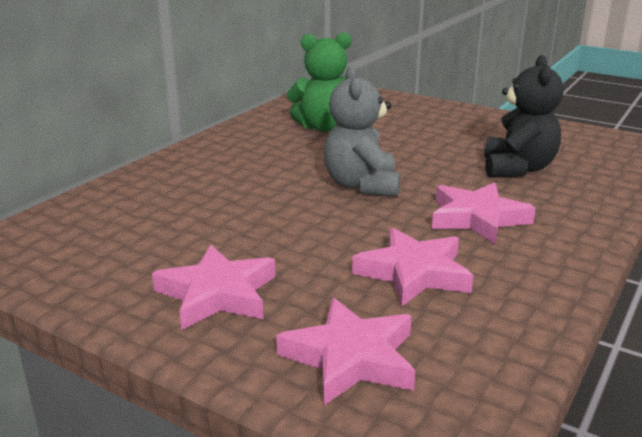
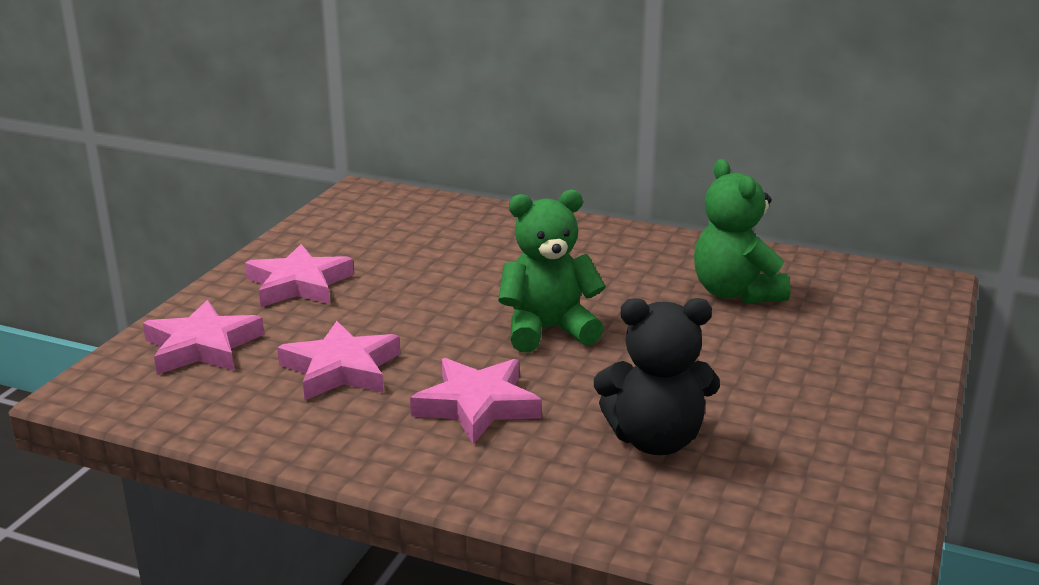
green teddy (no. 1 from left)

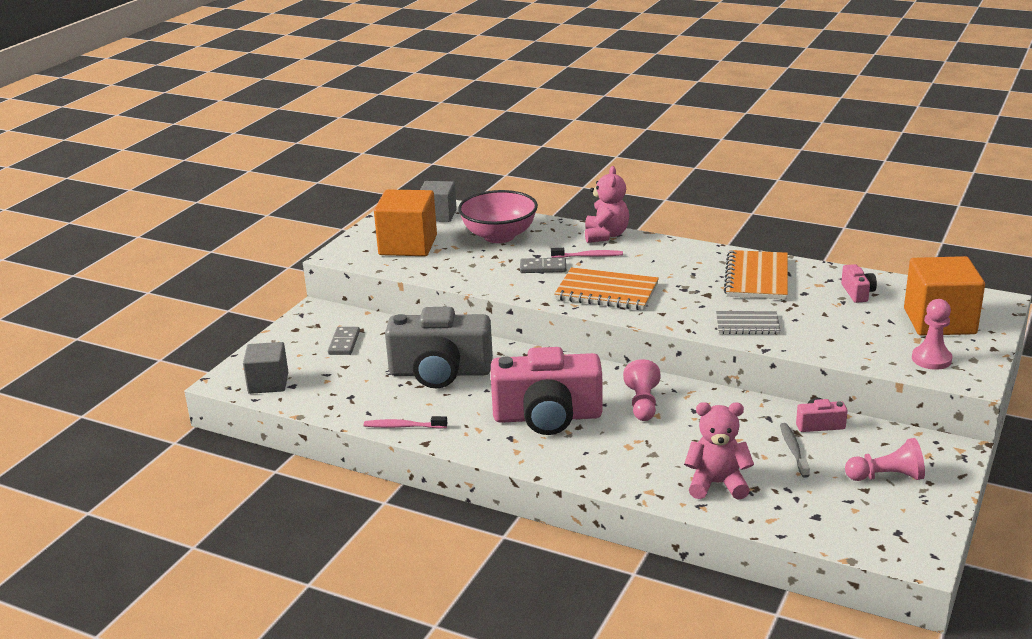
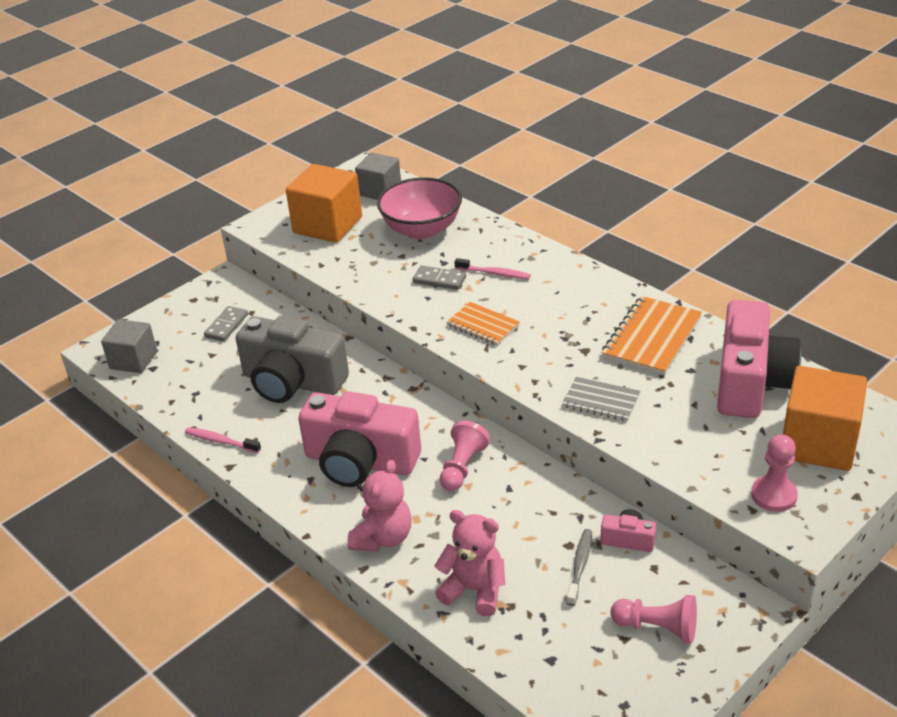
rose-pink teddy (no. 1 from left); orange-coloured notebook (no. 1 from left); rose-pink photo camera (no. 3 from left)

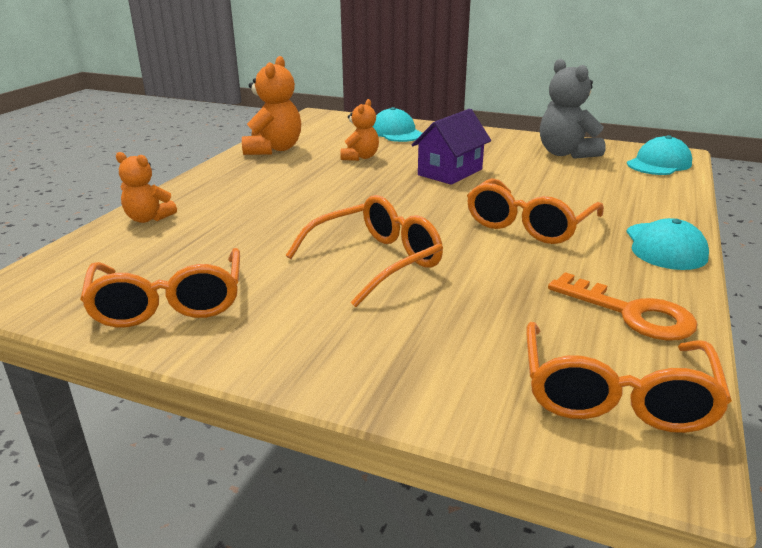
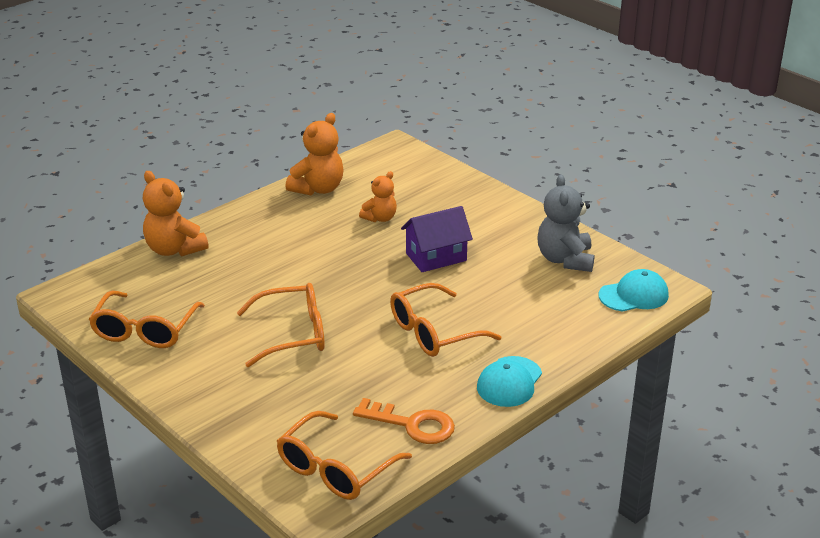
teal baseball cap (no. 1 from left in the first image); orange-coloured latchkey; orange-coloured teddy (no. 1 from left)

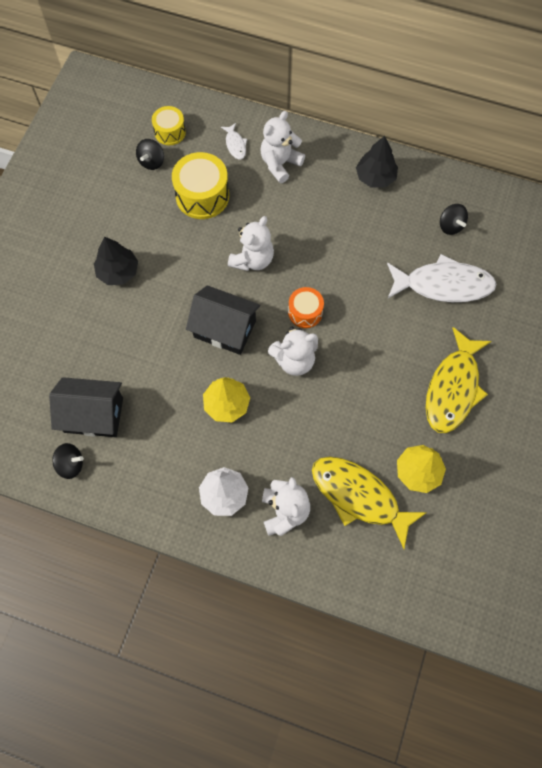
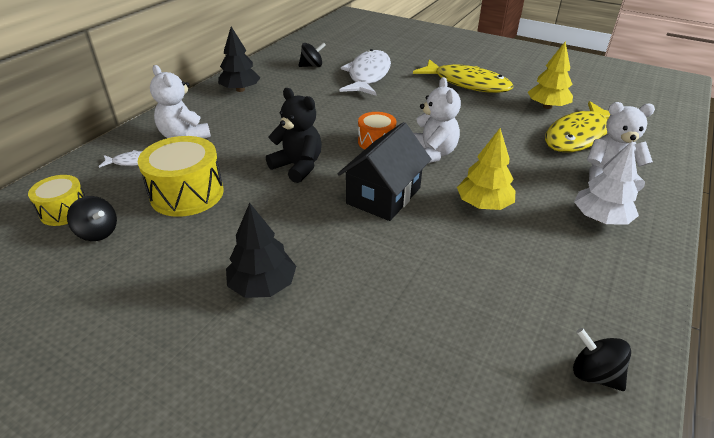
black house (no. 1 from left in the first image); black teddy; black spinning top (no. 3 from left)

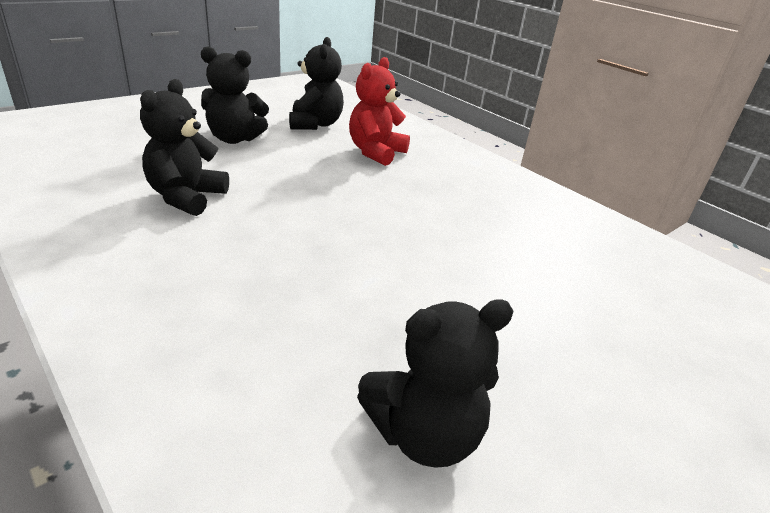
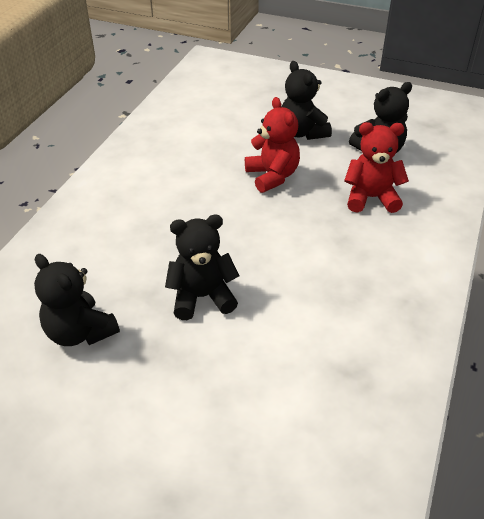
red teddy (no. 1 from left); black teddy (no. 2 from left)

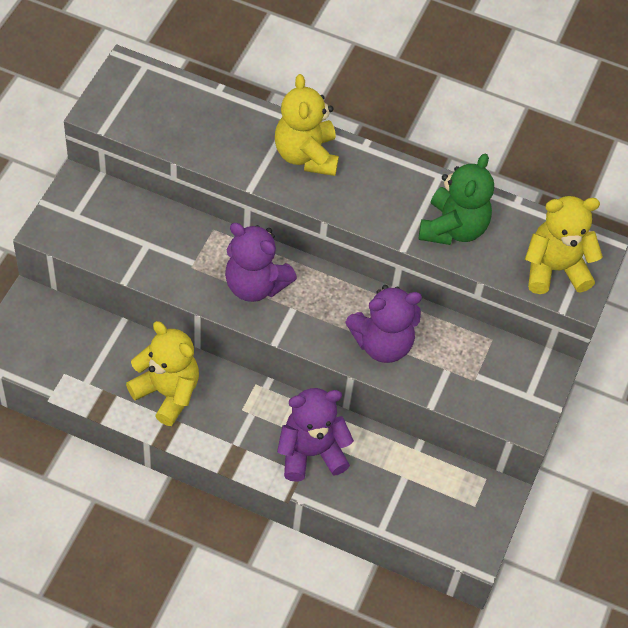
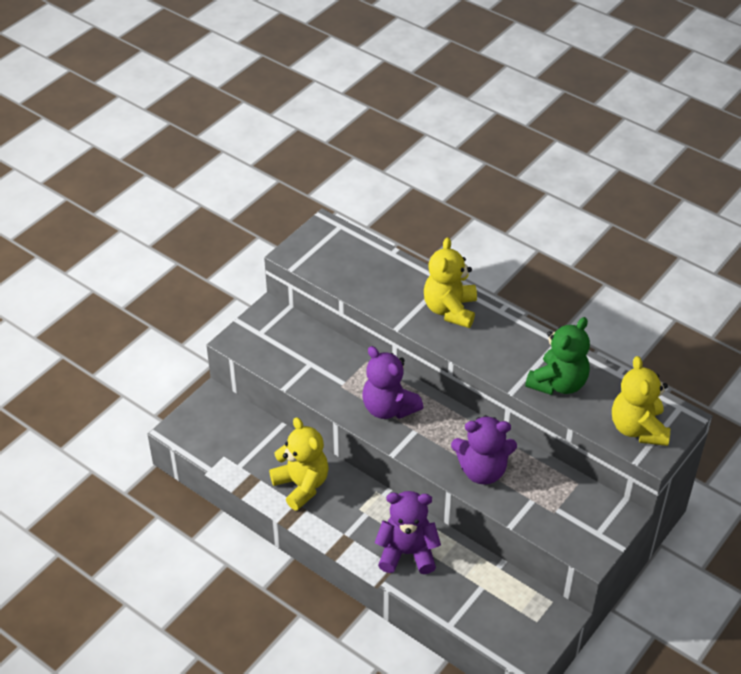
yellow teddy (no. 3 from left)

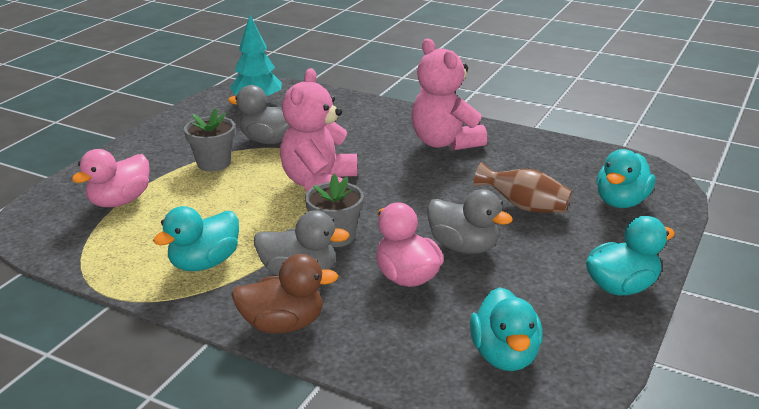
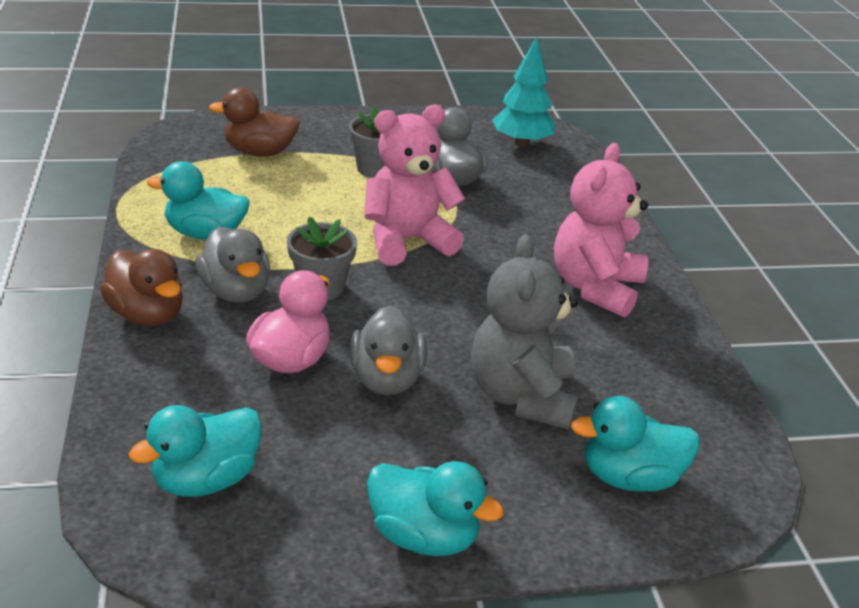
grey teddy; brown duck (no. 2 from left)

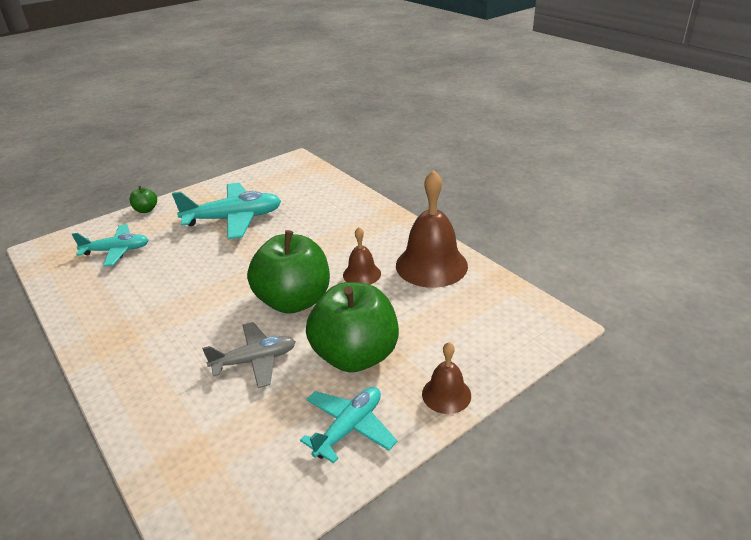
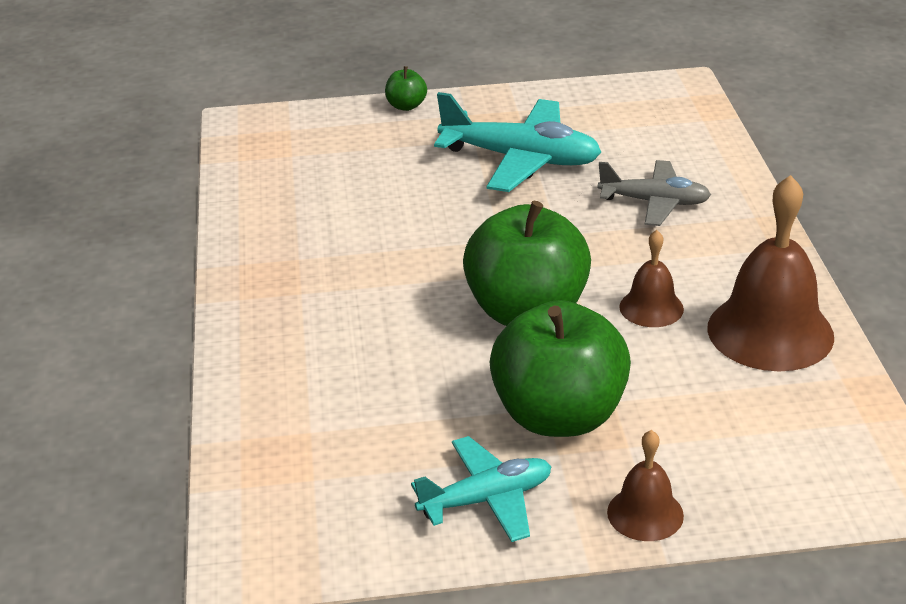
teal toy plane (no. 1 from left in the first image); grey toy plane

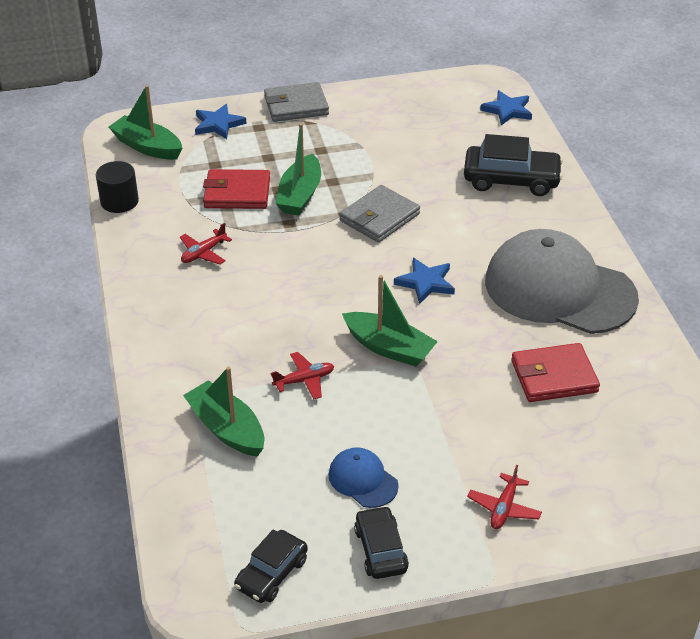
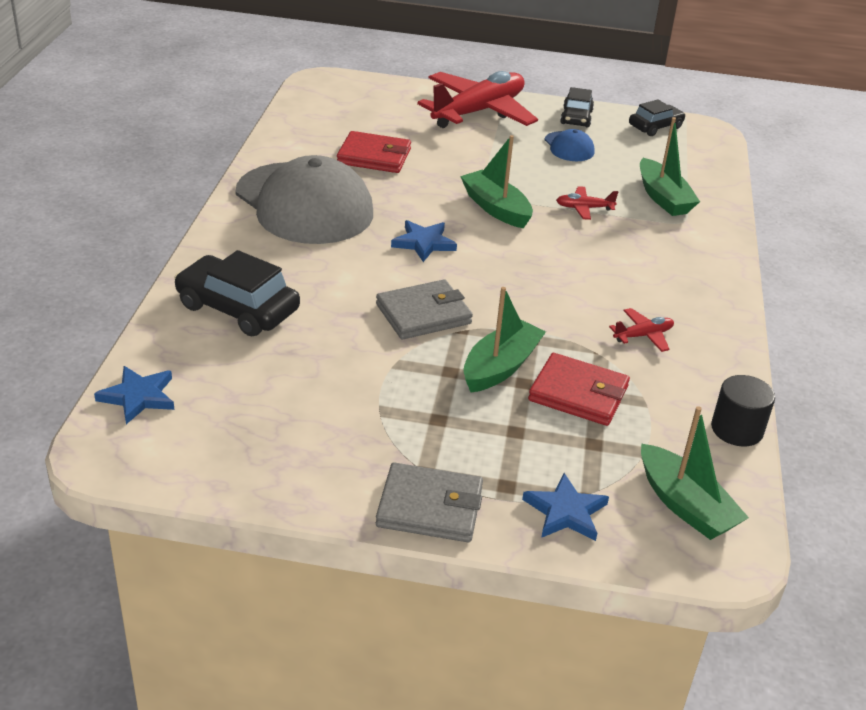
red toy plane (no. 1 from left)

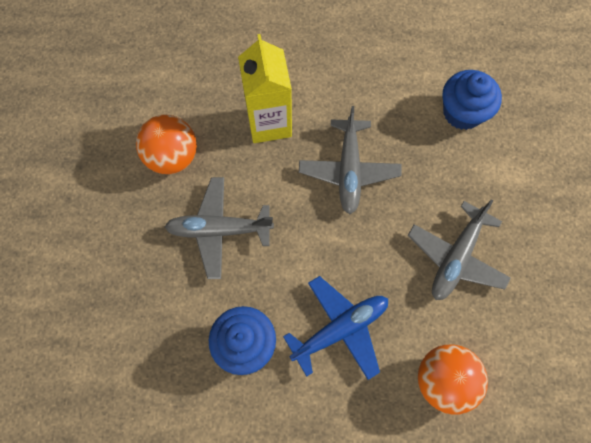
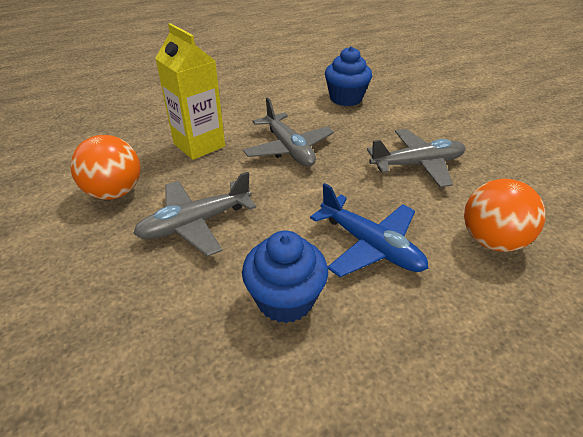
blue toy plane; grey toy plane (no. 3 from left)

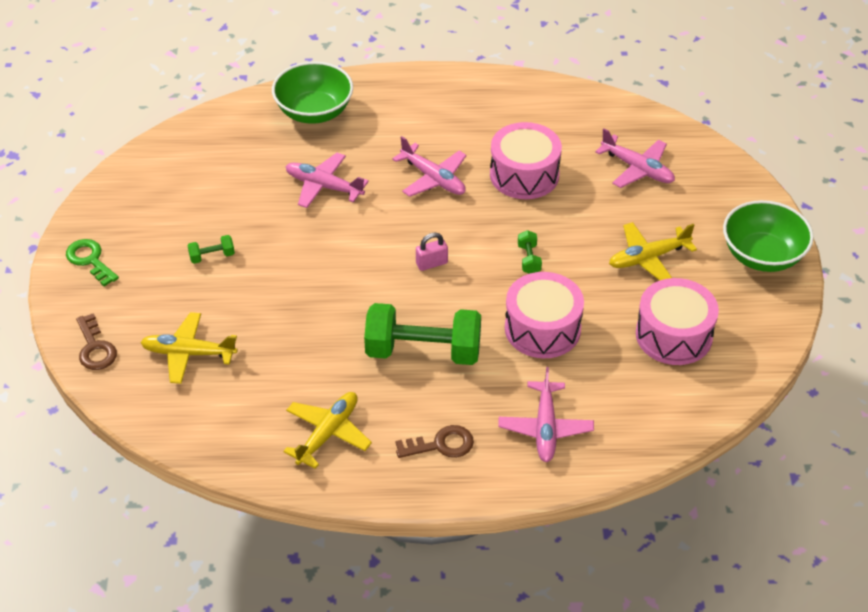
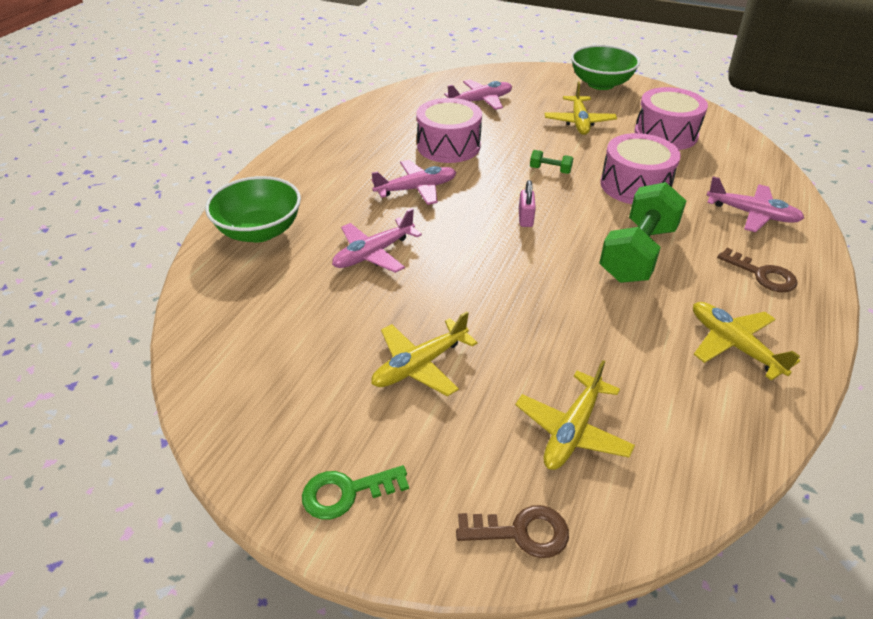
yellow toy plane (no. 1 from left); brown latchkey (no. 2 from left)

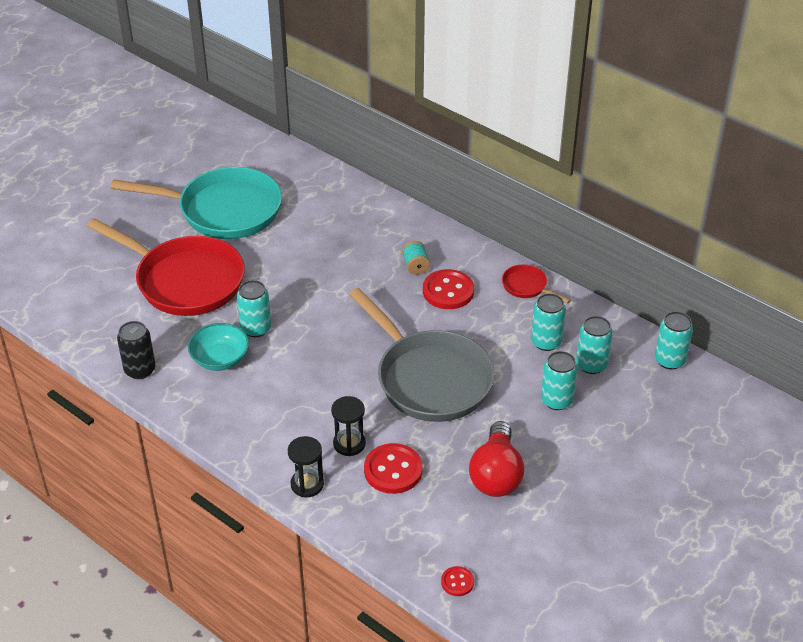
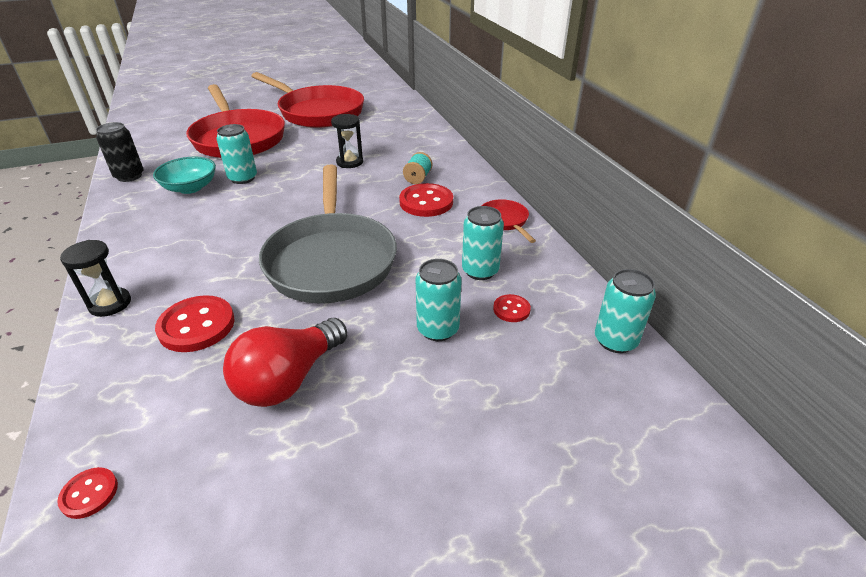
black hourglass (no. 2 from left); red sewing button (no. 4 from left); red frying pan (no. 2 from left)

